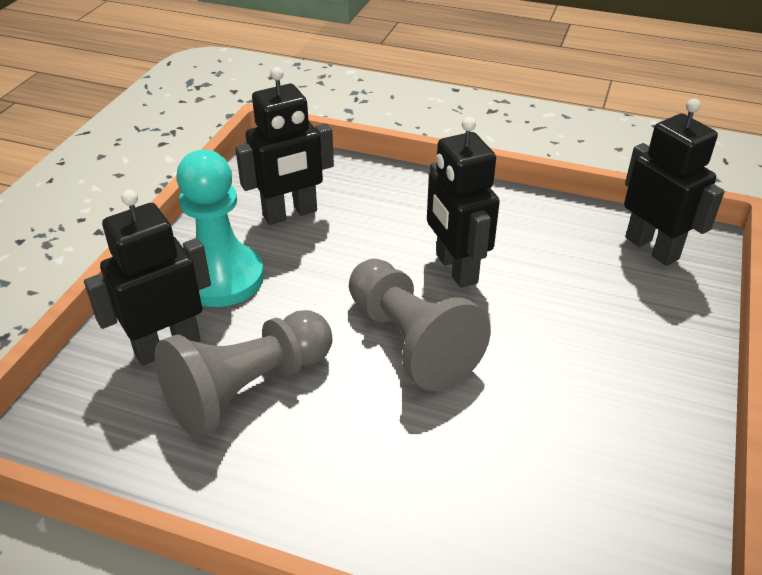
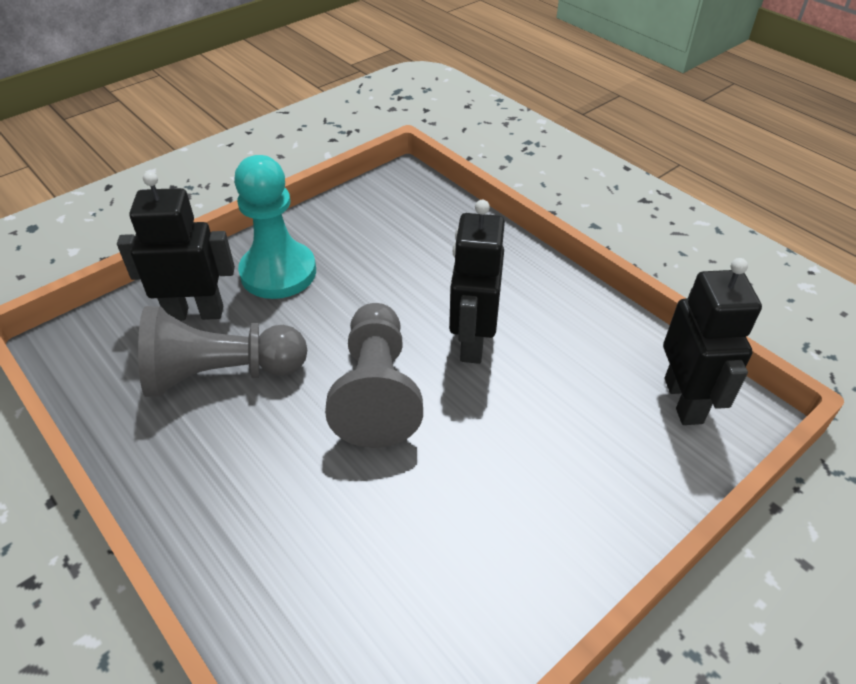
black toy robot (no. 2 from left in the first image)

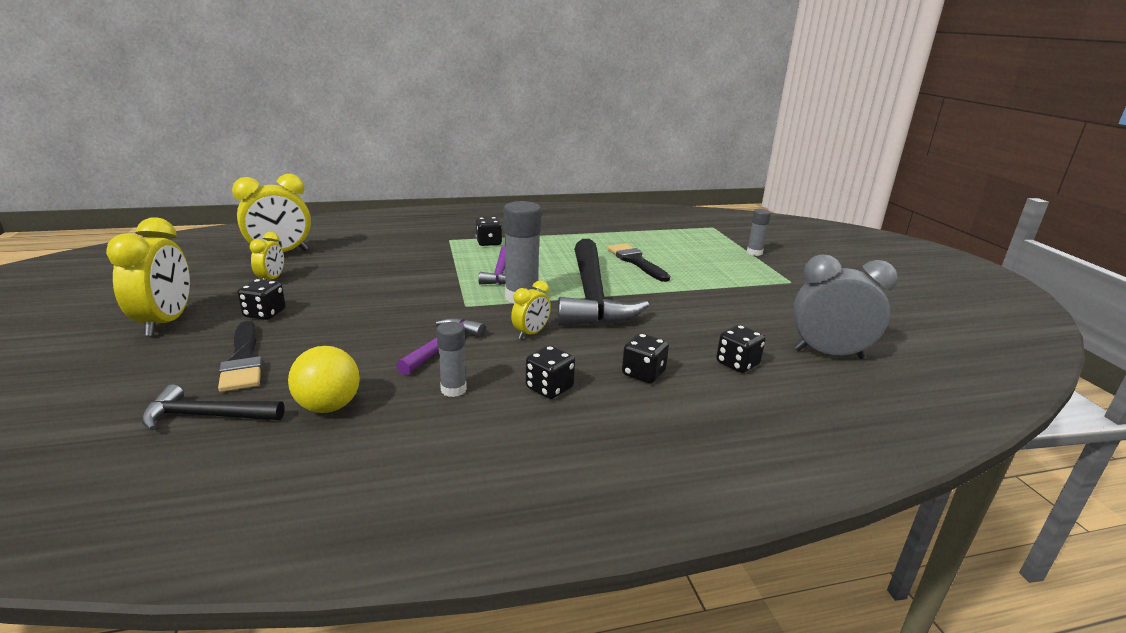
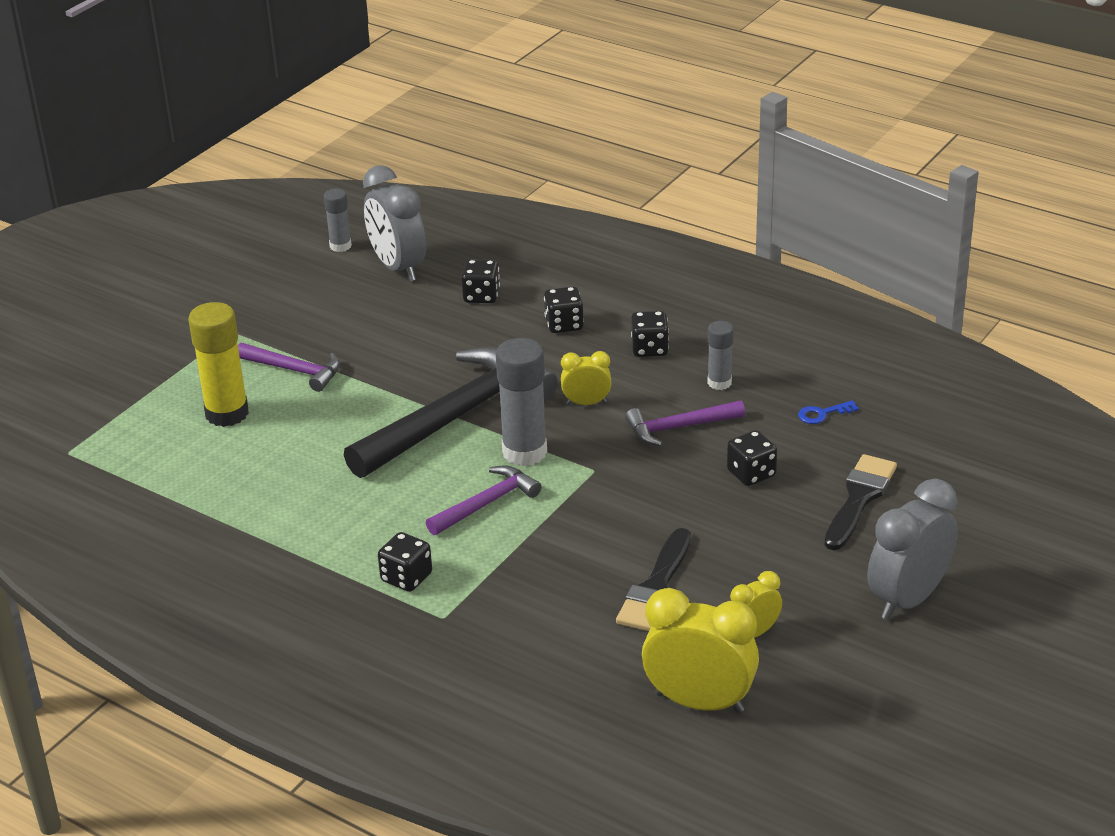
black carpenter's hammer (no. 1 from left in the first image); yellow stick of glue; violet carpenter's hammer (no. 1 from left); black game die (no. 5 from left); black paintbrush (no. 1 from left); grey stick of glue (no. 1 from left); blue latchkey; grey clock (no. 2 from left)

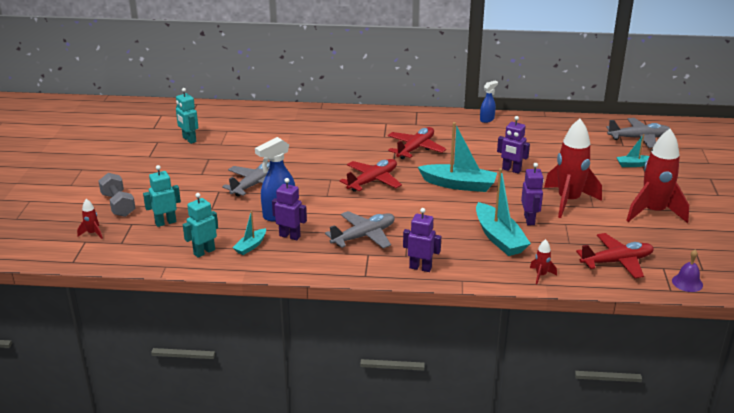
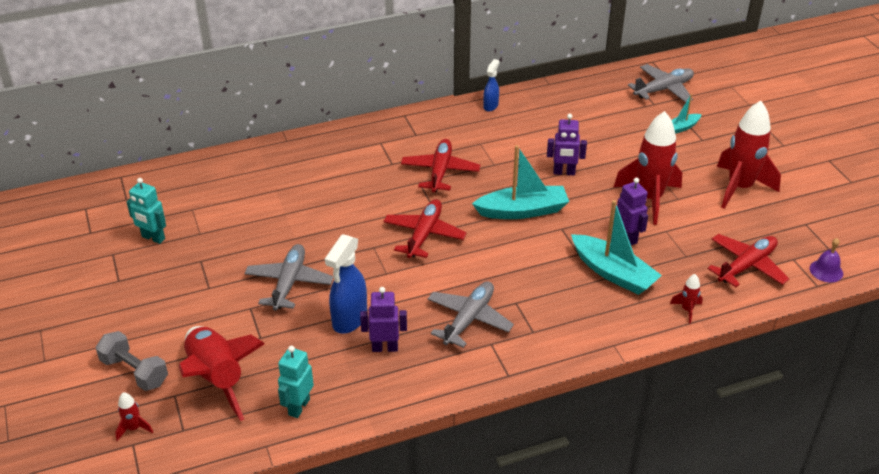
teal boat (no. 1 from left in the first image); violet toy robot (no. 2 from left in the first image); red toy rocket (no. 2 from left)

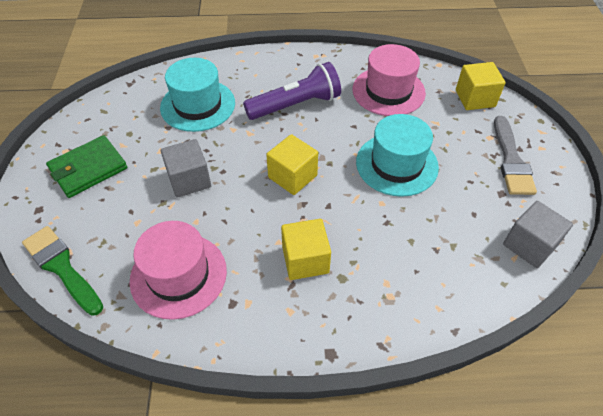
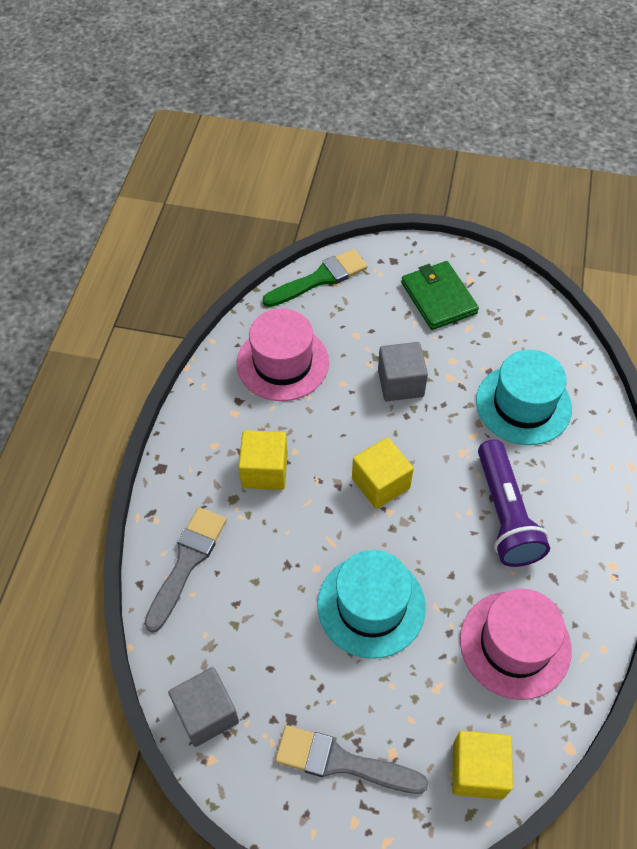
grey paintbrush (no. 1 from left)

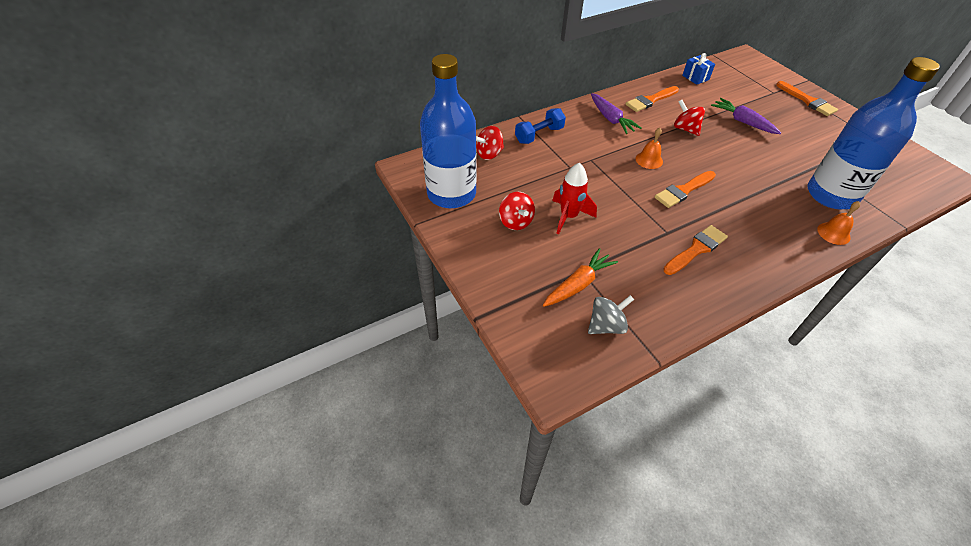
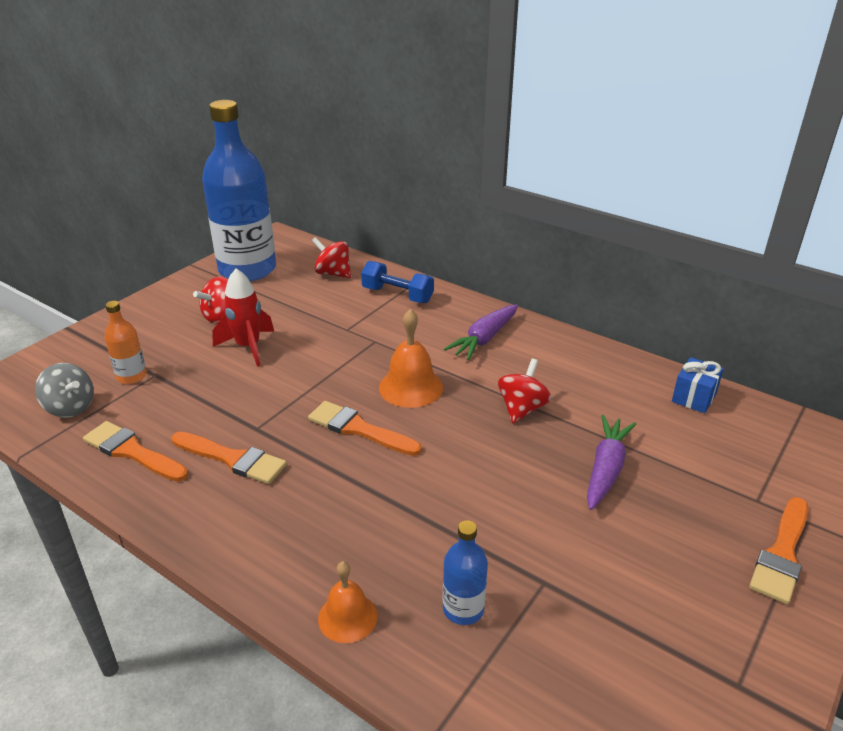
orange-coloured paintbrush (no. 1 from left); orange-coloured drink bottle; orange-coloured bell (no. 2 from left); blue drink bottle (no. 2 from left)

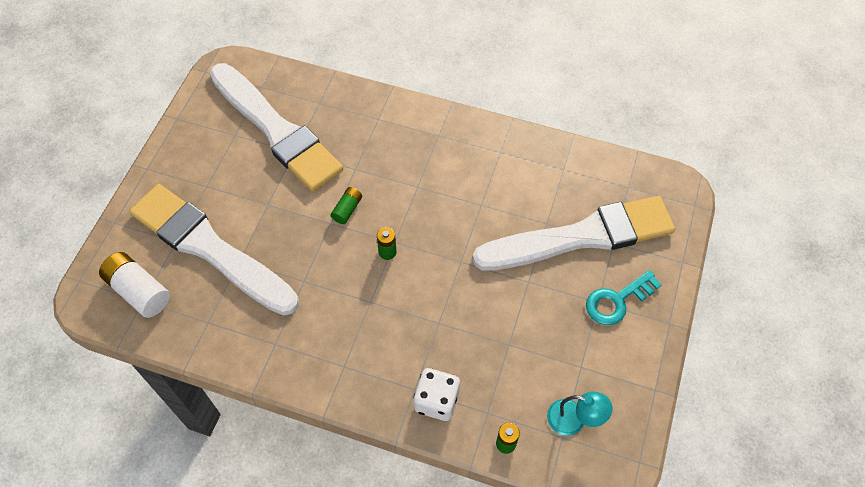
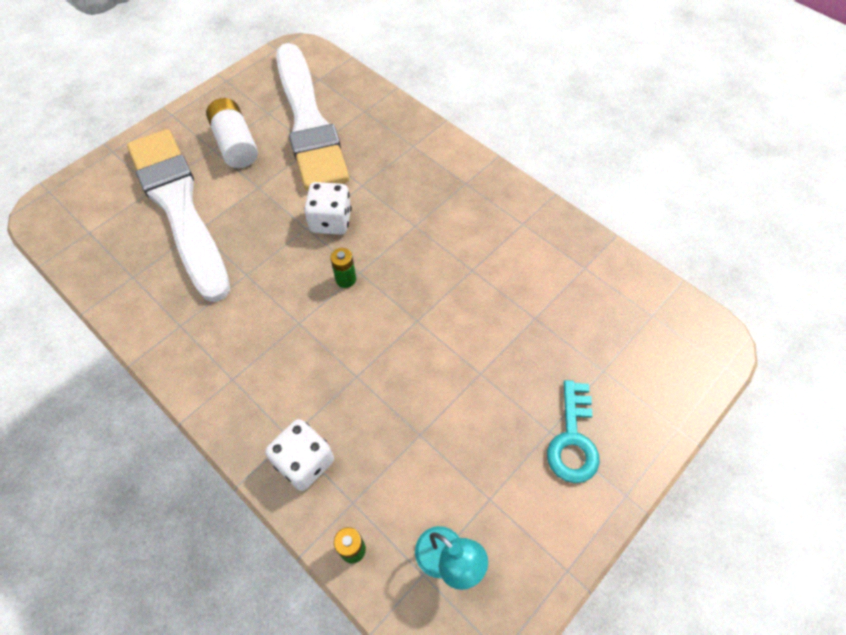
pure white paintbrush (no. 3 from left in the first image); pure white power cell; pure white game die (no. 2 from left); teal latchkey

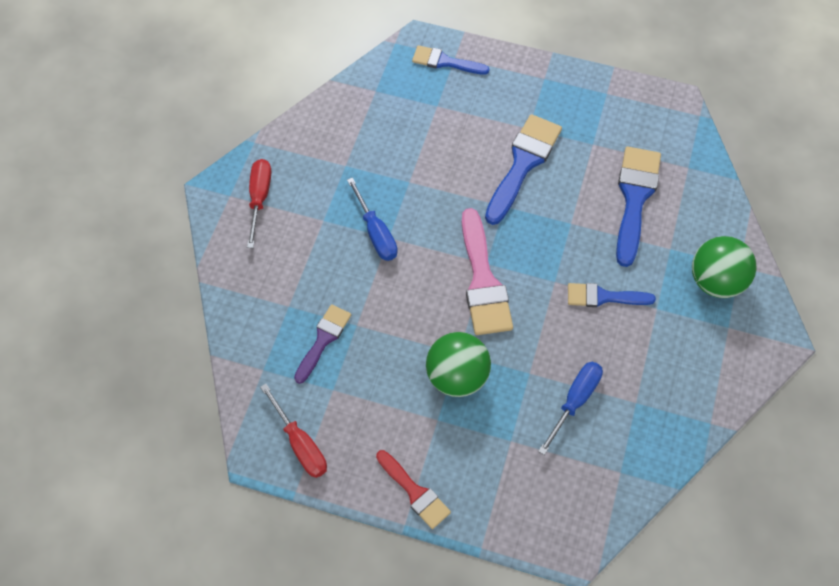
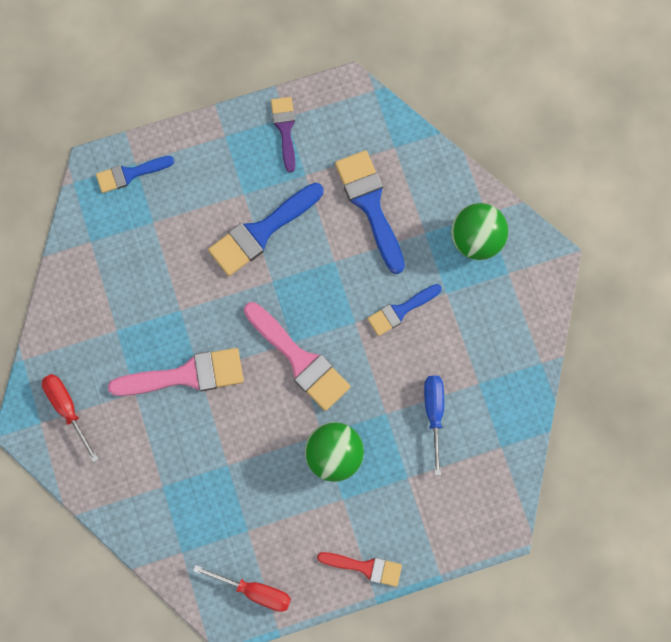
violet paintbrush; rose-pink paintbrush (no. 1 from left); blue paintbrush (no. 2 from left)

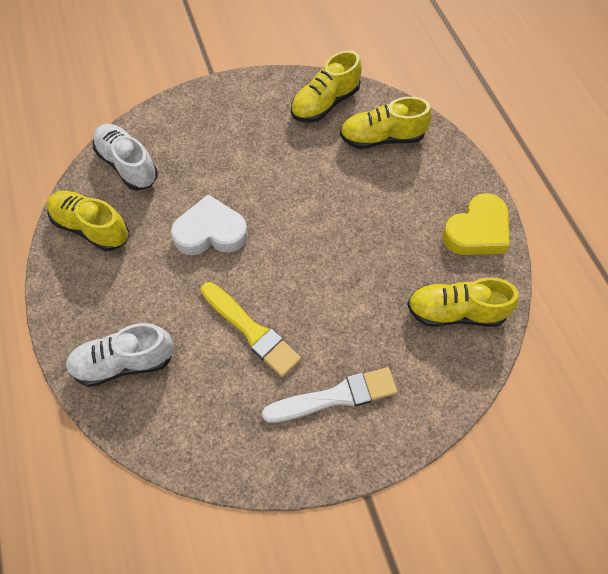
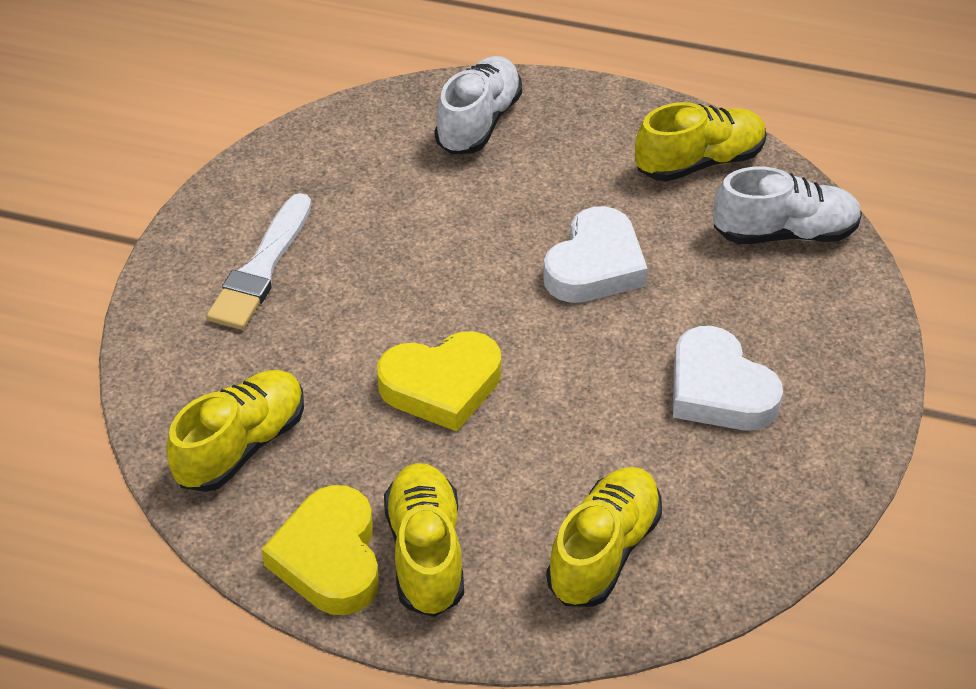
yellow paintbrush; yellow heart shape (no. 2 from left); pure white heart shape (no. 2 from left); yellow lace-up shoe (no. 2 from left)

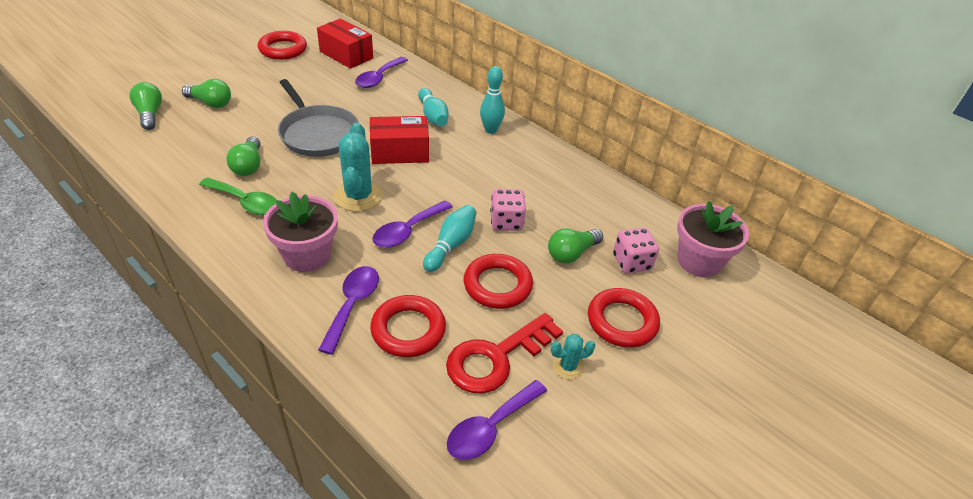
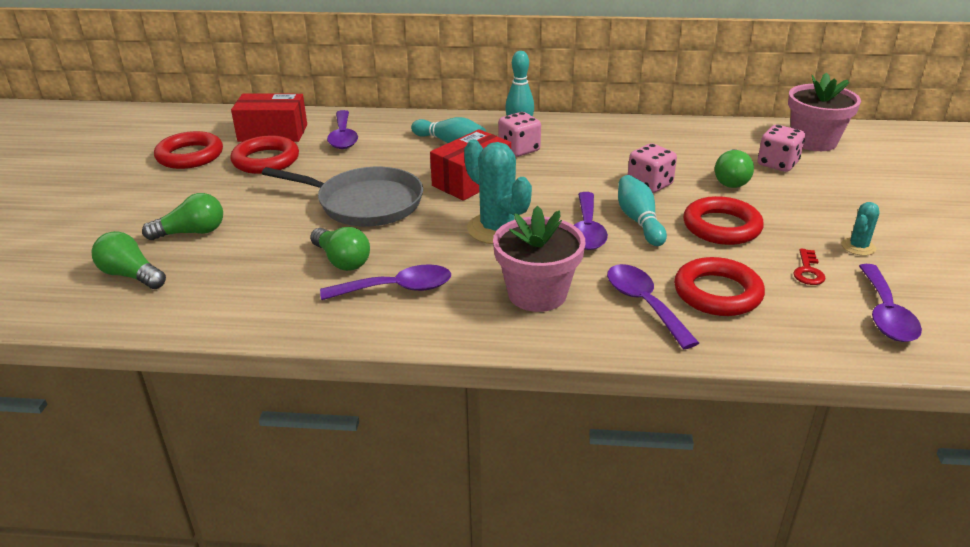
rose-pink game die (no. 1 from left); red ring (no. 2 from left); violet spoon (no. 2 from left); red latchkey

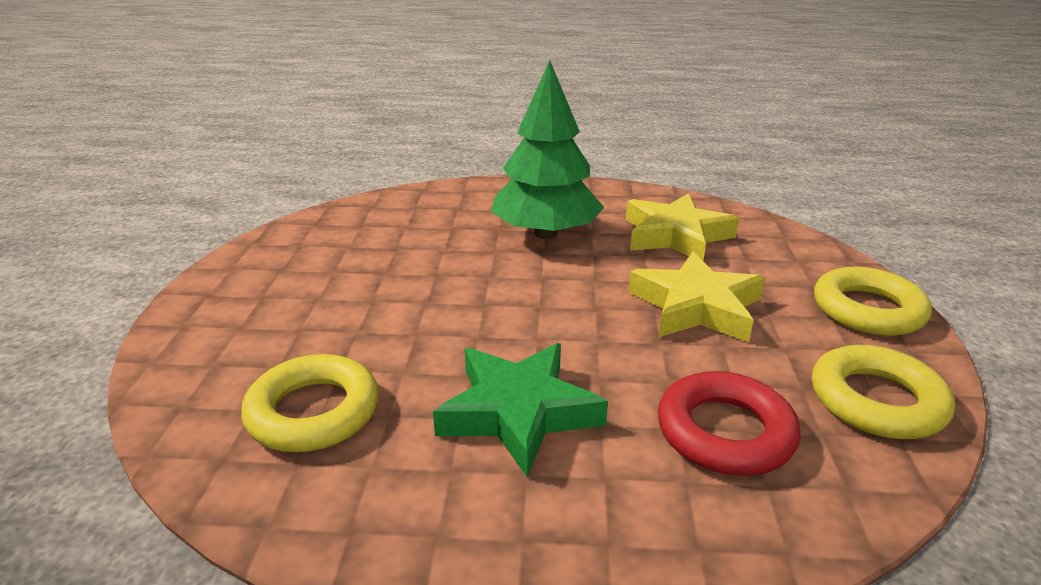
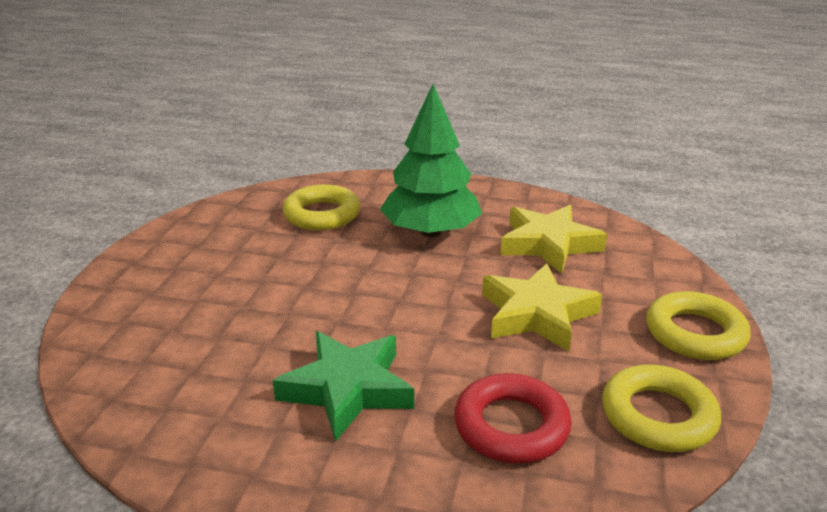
yellow ring (no. 1 from left)

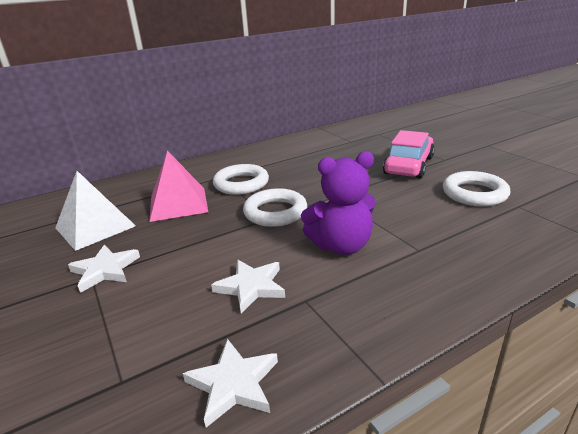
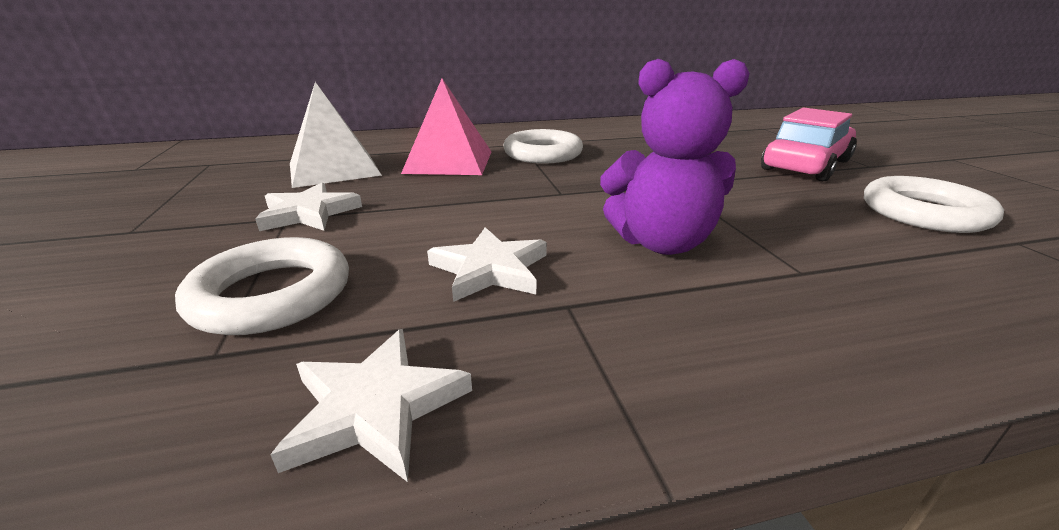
pure white ring (no. 1 from left)

